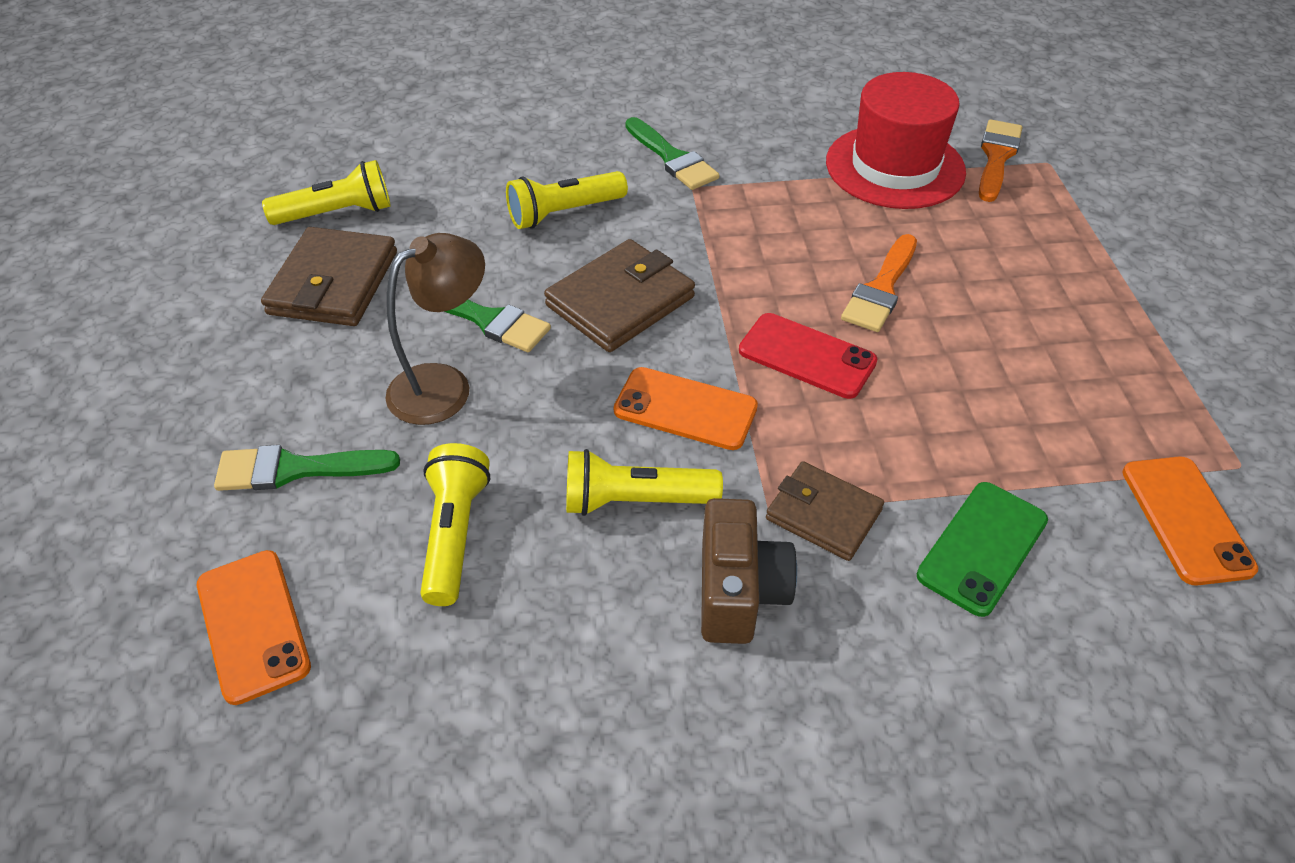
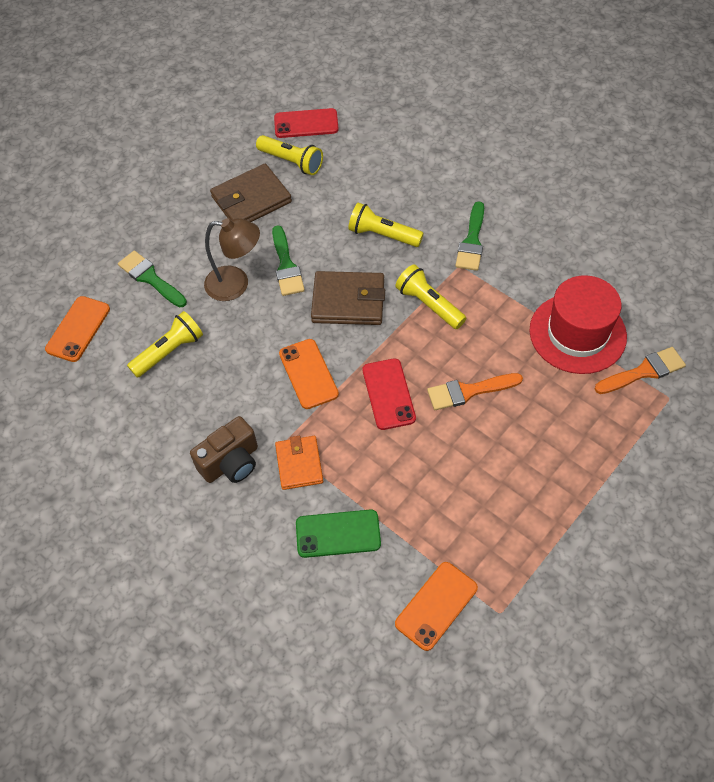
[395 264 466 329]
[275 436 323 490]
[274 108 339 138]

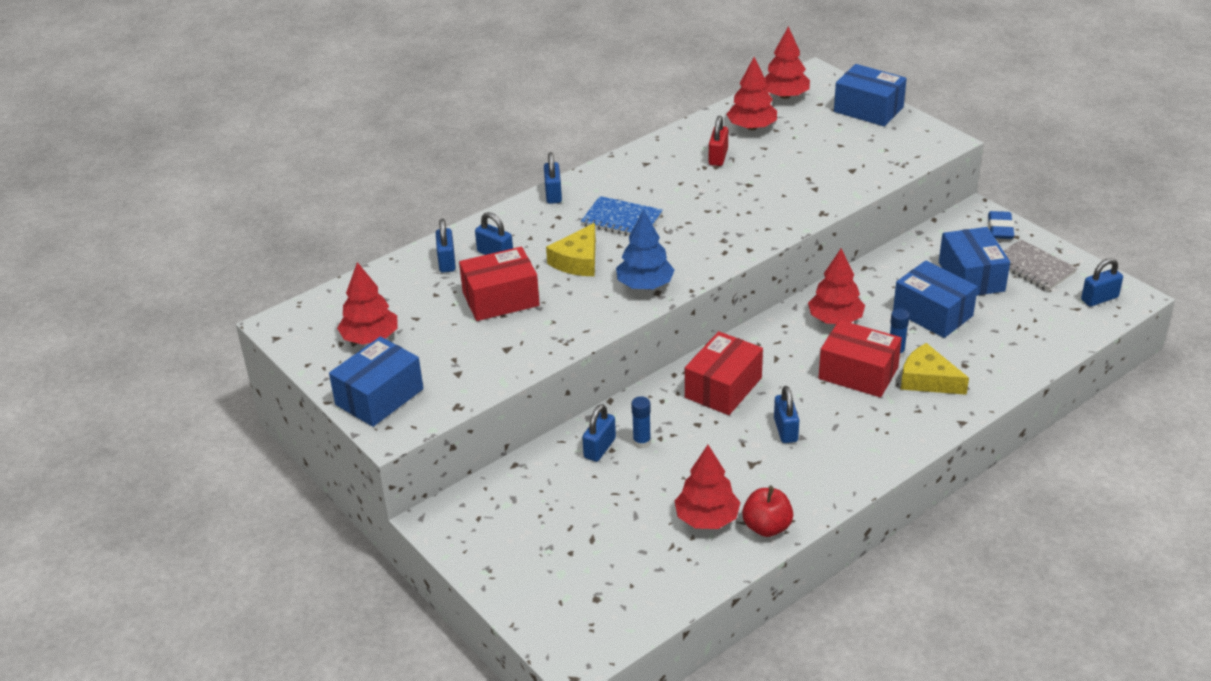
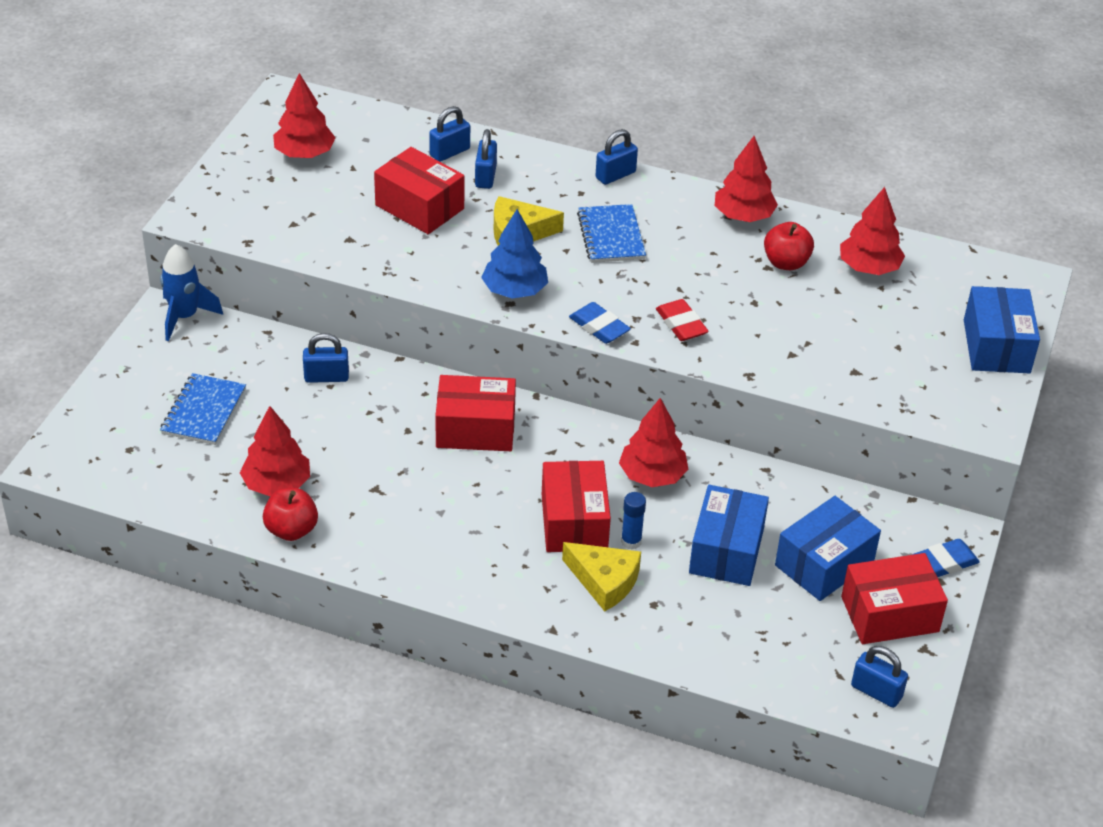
[715 136 778 222]
[764 222 814 270]
[841 553 948 644]
[329 336 423 427] (first image)
[562 542 641 612]
[774 386 799 443] (first image)
[631 396 651 448] (first image)
[160 244 223 341]
[656 299 709 341]
[569 302 631 344]
[160 373 246 445]

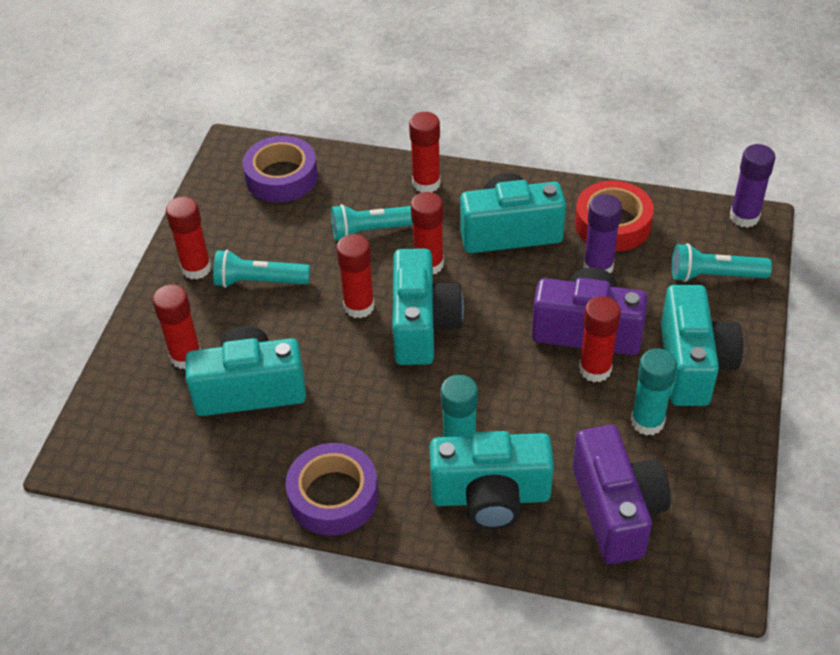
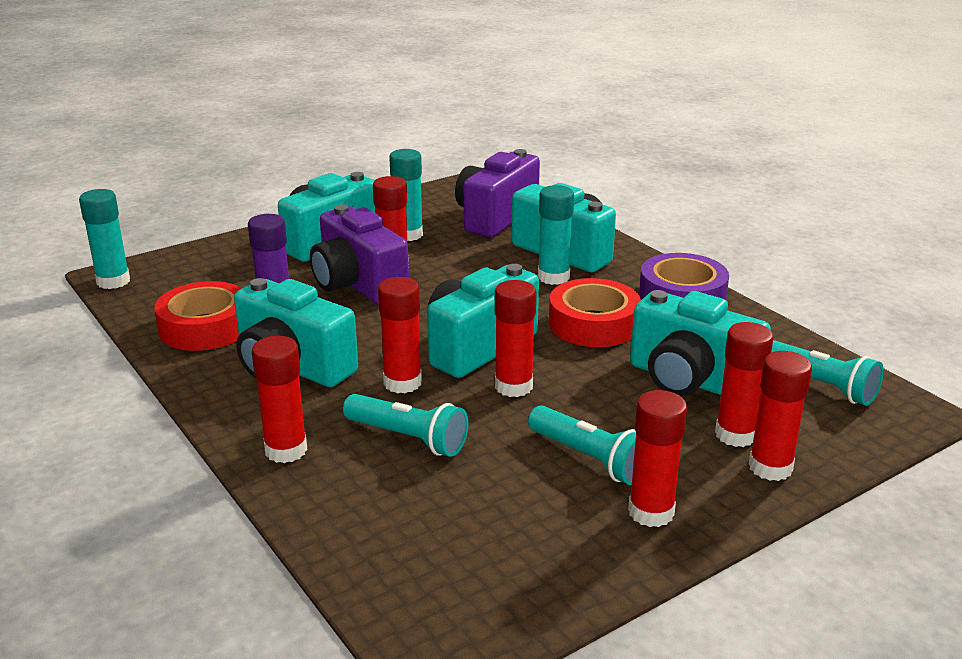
[243 136 318 202] (first image)
[79 189 130 289]
[771 340 884 406]
[549 278 641 347]
[749 351 812 481]

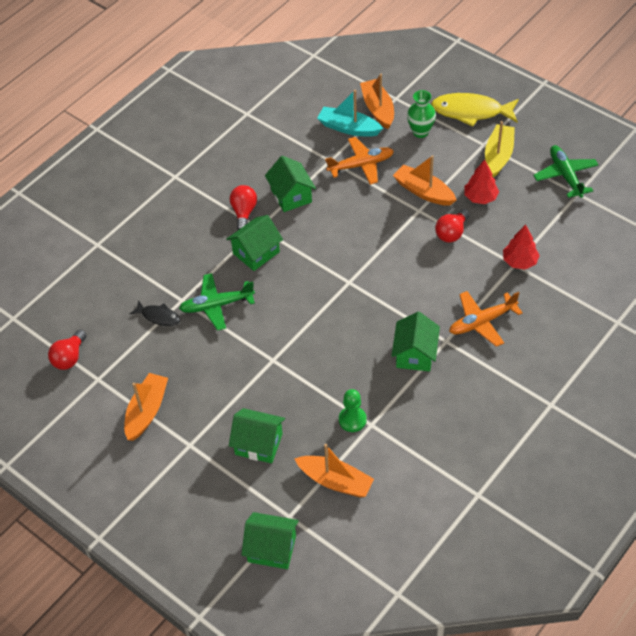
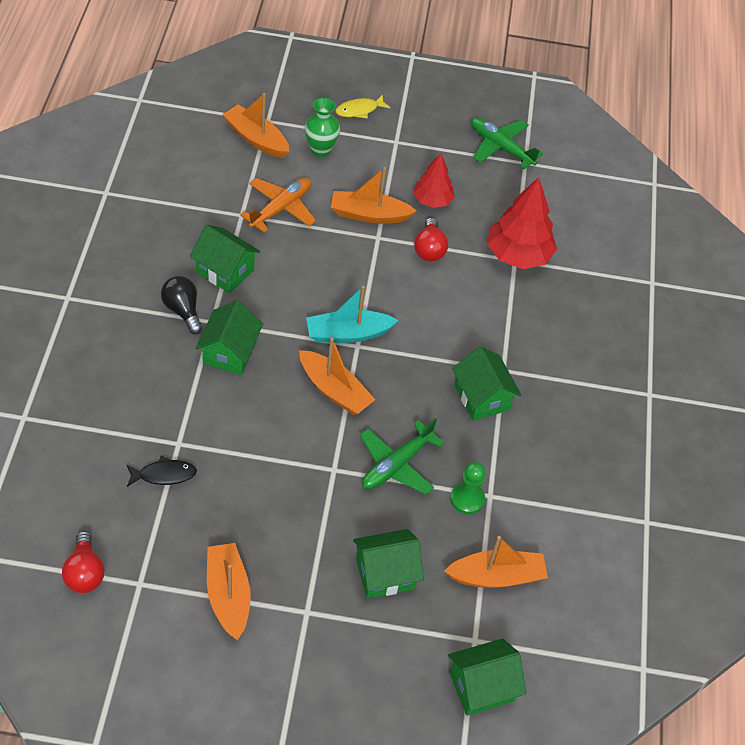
[306 286 399 343]
[335 94 391 119]
[485 121 515 177] (first image)
[161 276 203 335]
[487 177 557 269]
[360 418 444 495]
[449 291 523 347] (first image)
[299 338 375 415]

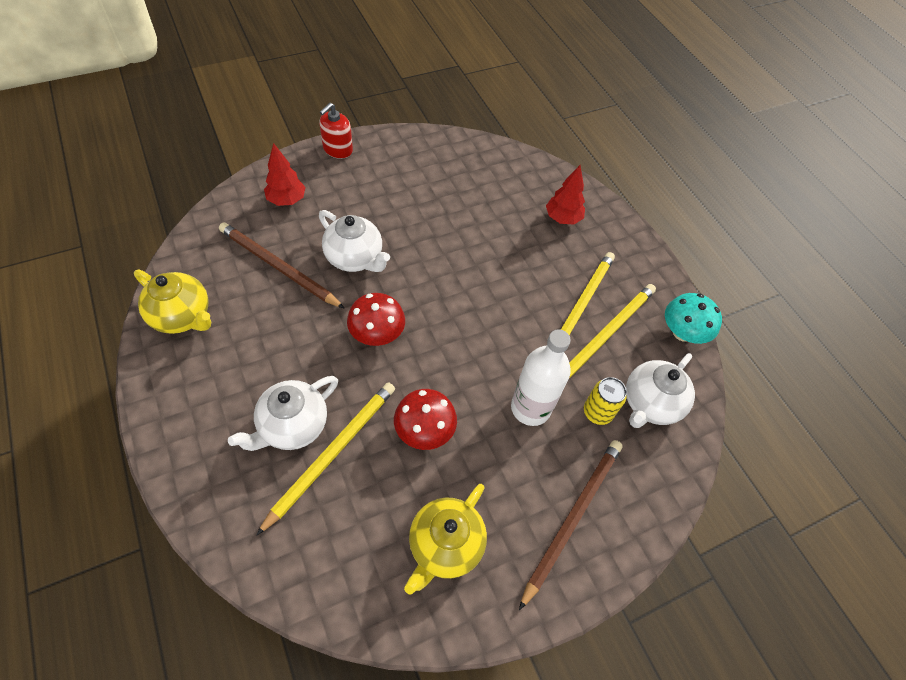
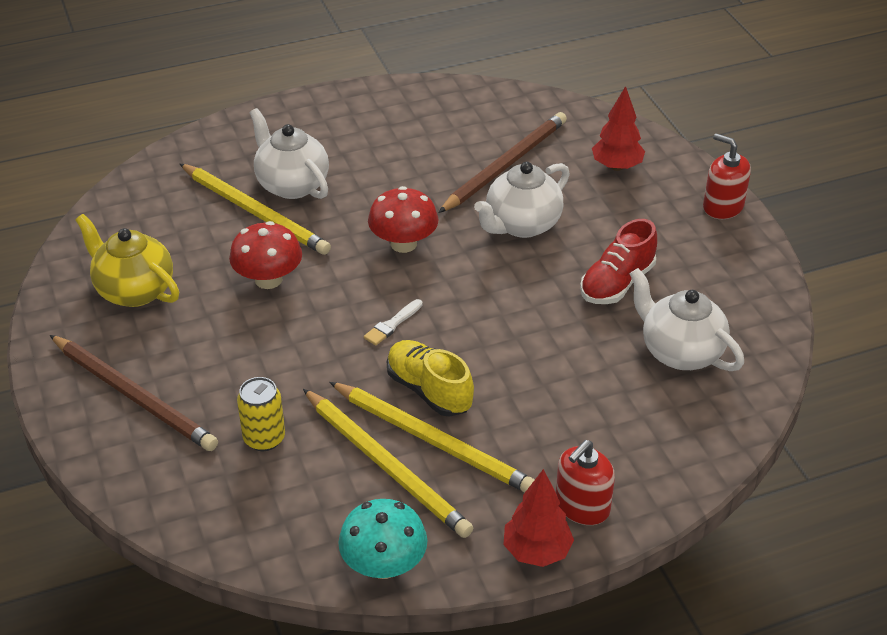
[503 469 574 567]
[134 270 211 334] (first image)
[511 329 571 426] (first image)
[630 268 744 371]
[580 219 657 304]
[364 299 423 345]
[387 340 474 417]
[556 440 615 525]

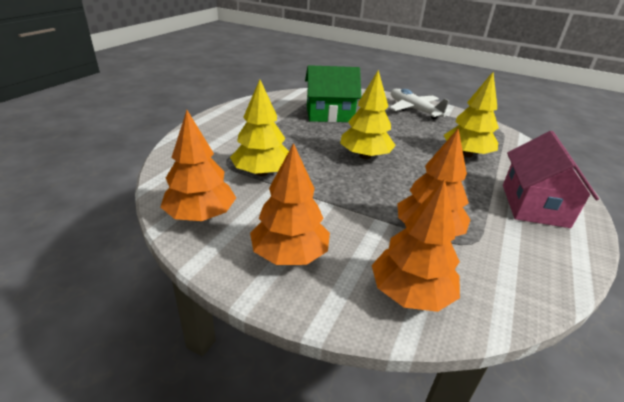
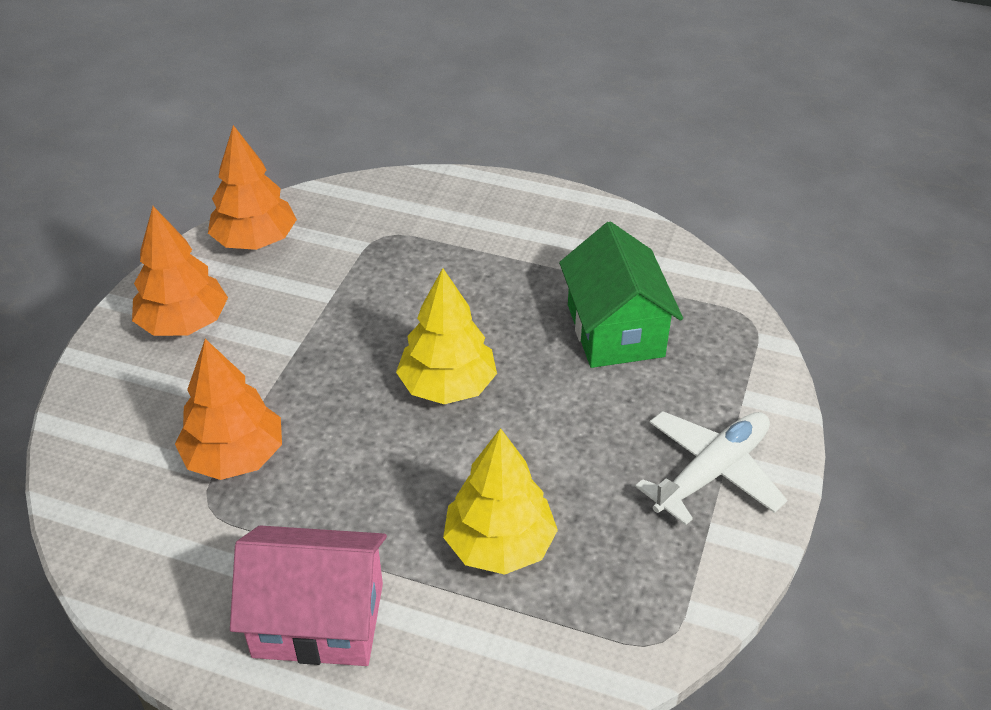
[230 80 289 176] (first image)
[372 179 460 312] (first image)

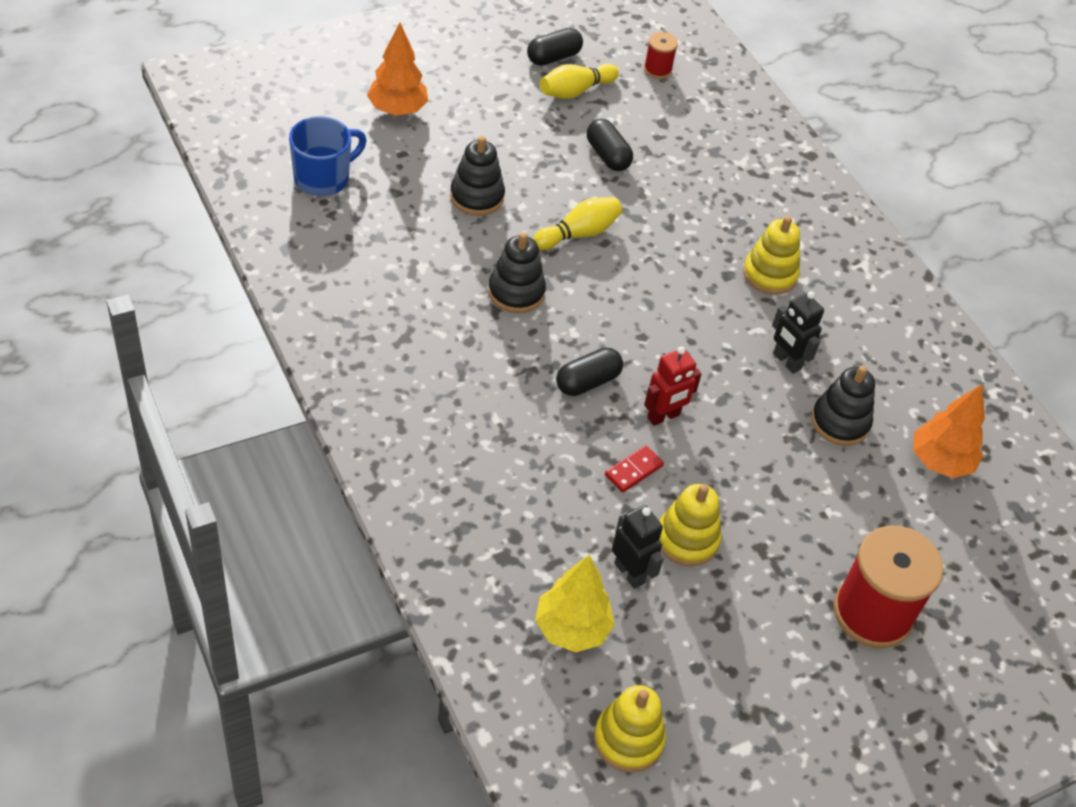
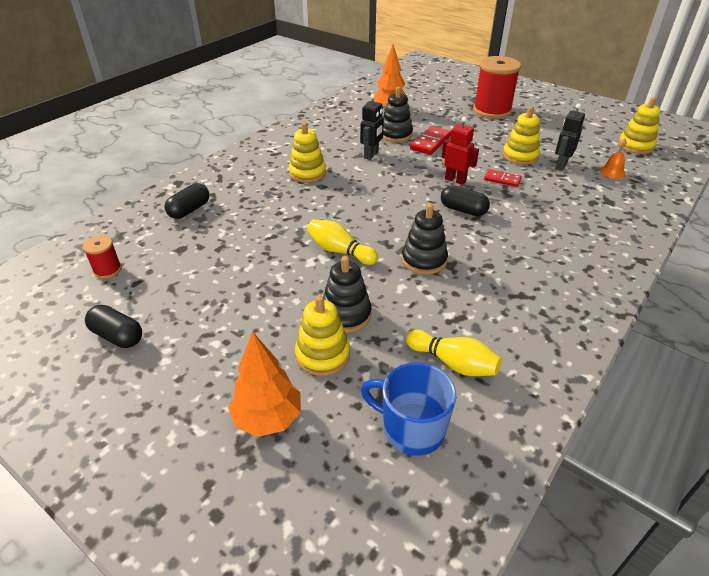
[406 330 502 376]
[164 183 209 219]
[600 138 627 179]
[410 126 451 155]
[295 295 350 376]

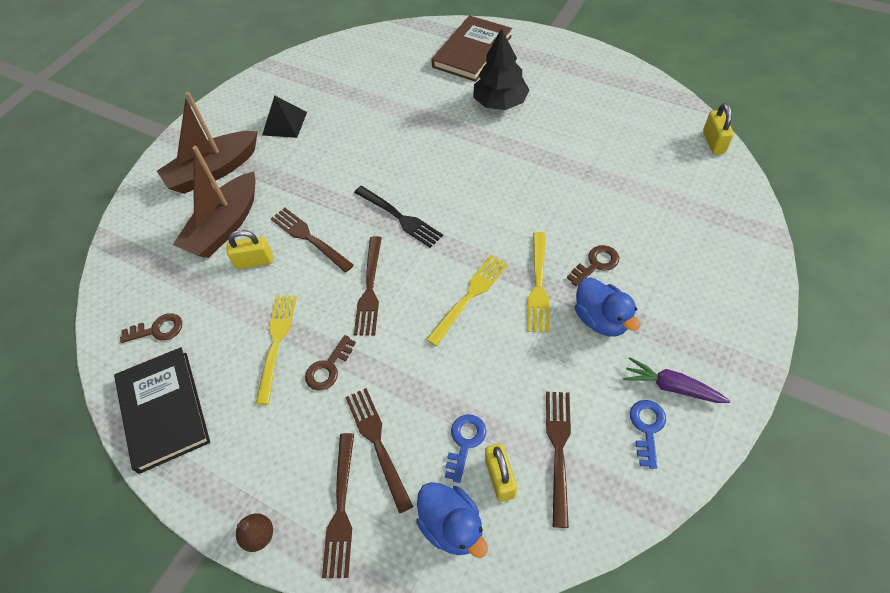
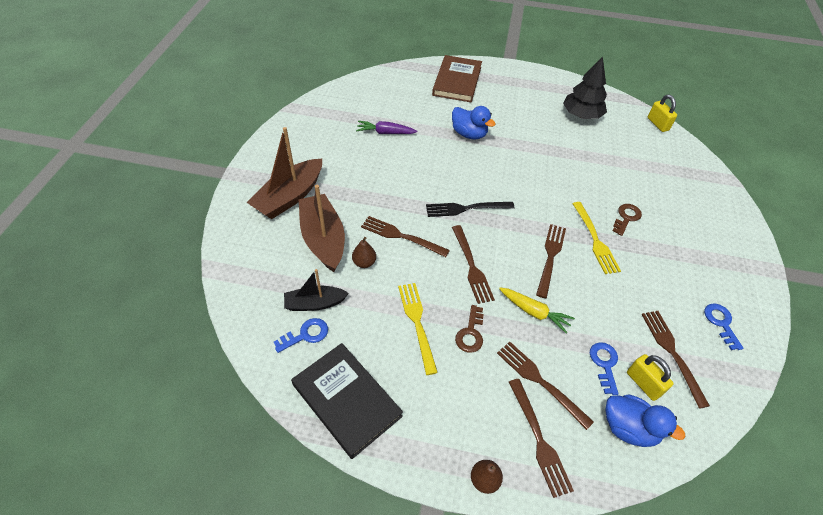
[563 57 607 119]
[262 95 307 138] (first image)
[299 185 345 272]
[426 202 515 217]
[352 237 376 268]
[536 224 566 298]
[452 106 496 140]
[274 318 328 353]
[356 121 417 134]
[284 269 349 311]
[499 287 575 334]

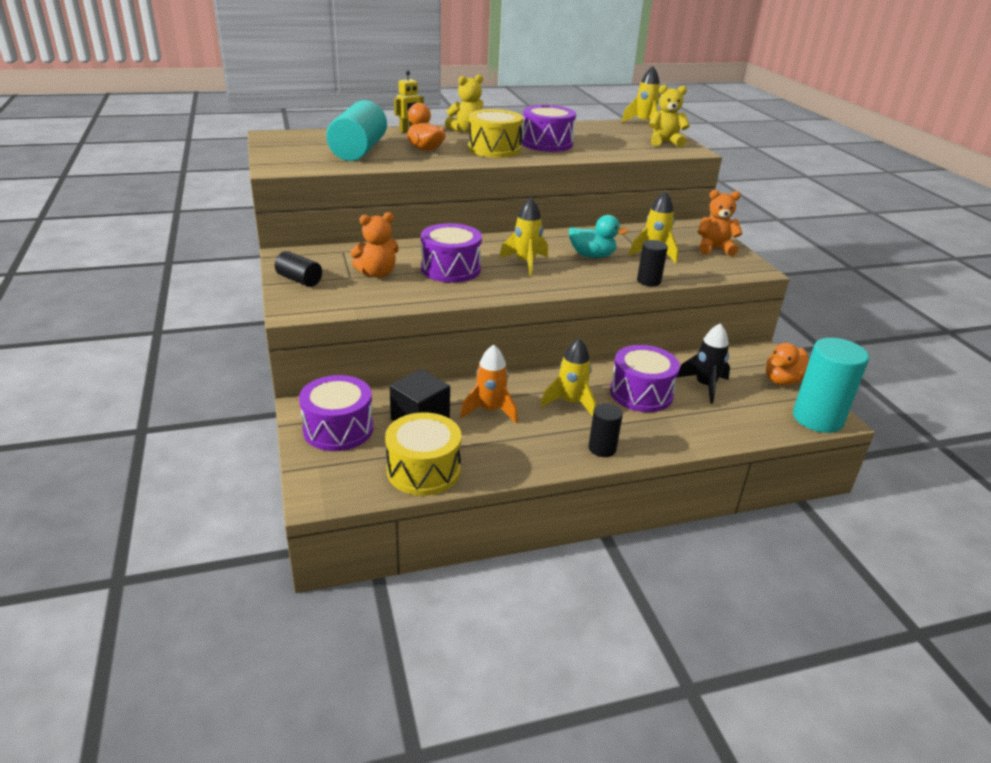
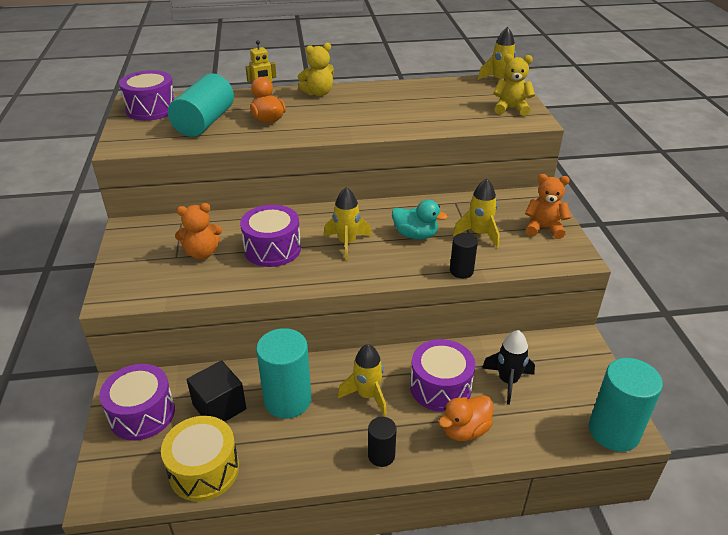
[119 70 175 121]
[468 109 523 158] (first image)
[275 251 322 287] (first image)
[438 395 493 441]
[256 328 311 418]

